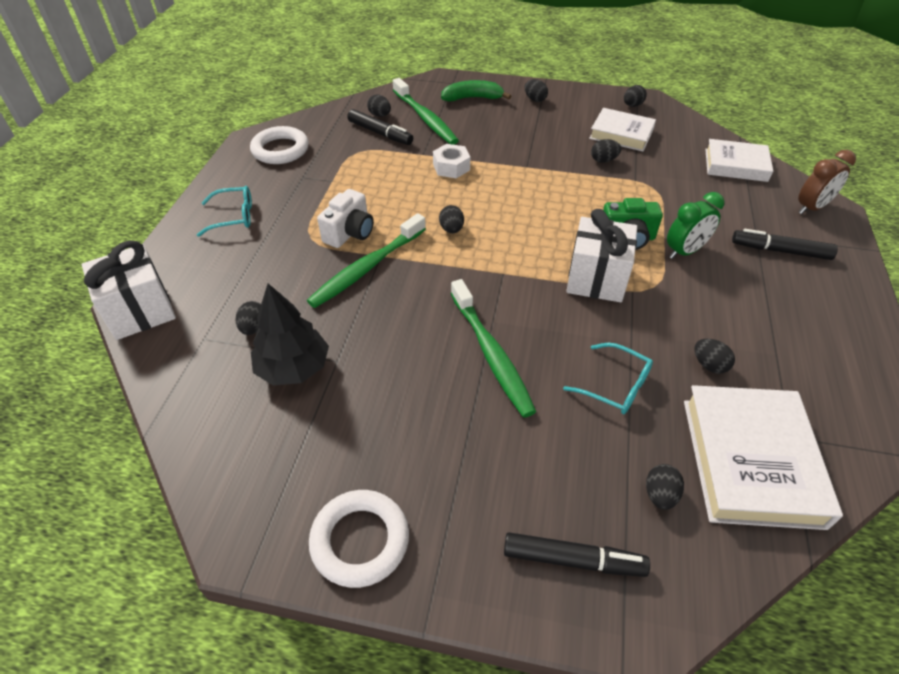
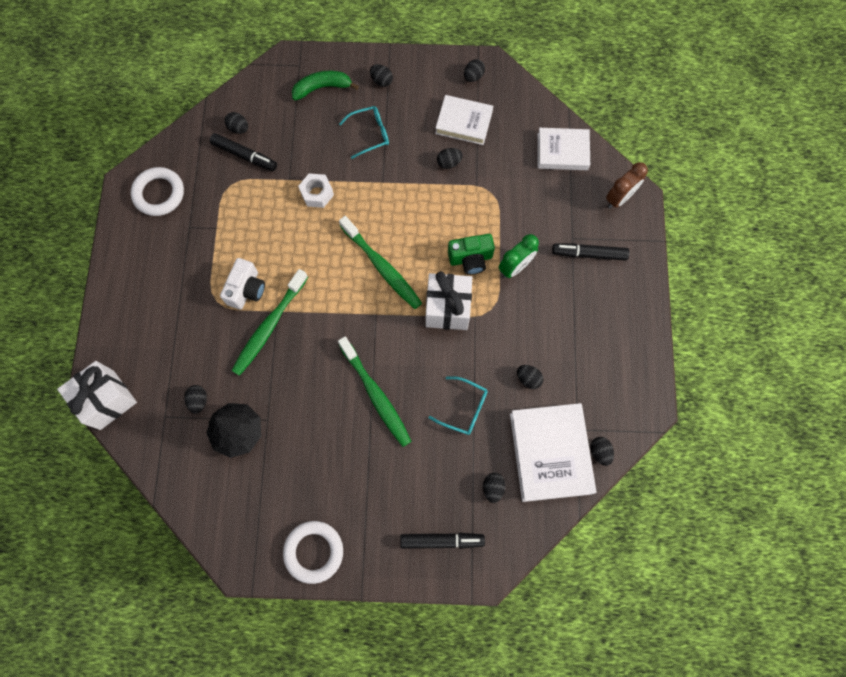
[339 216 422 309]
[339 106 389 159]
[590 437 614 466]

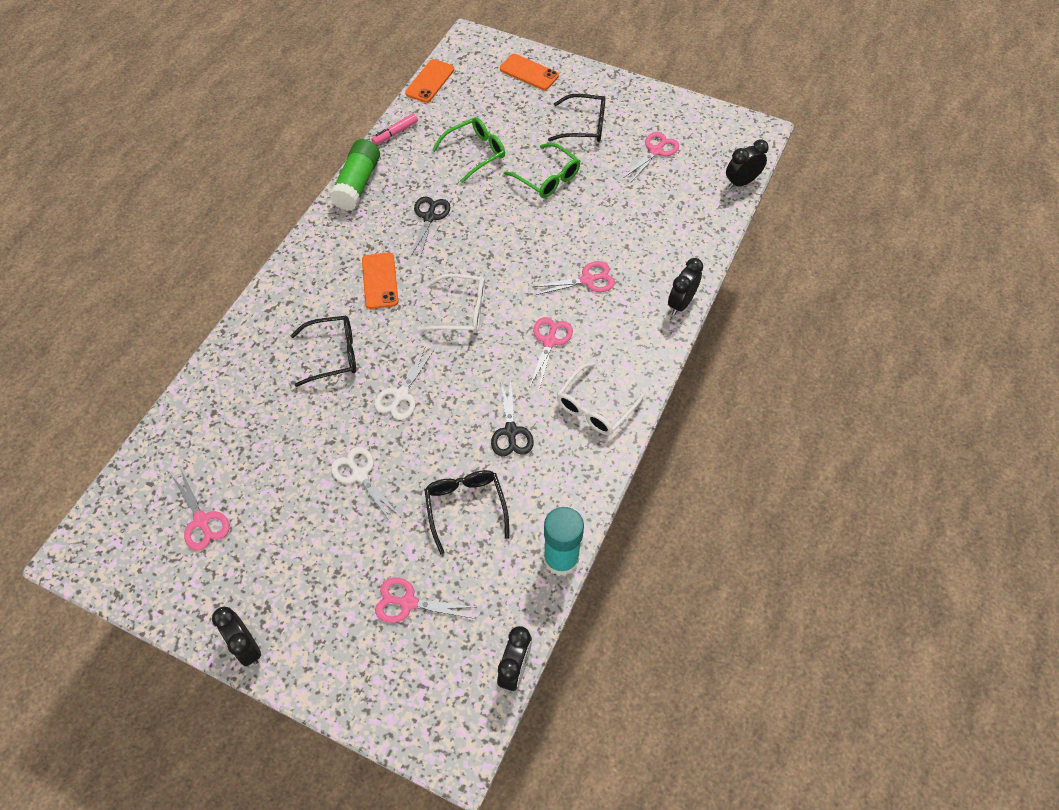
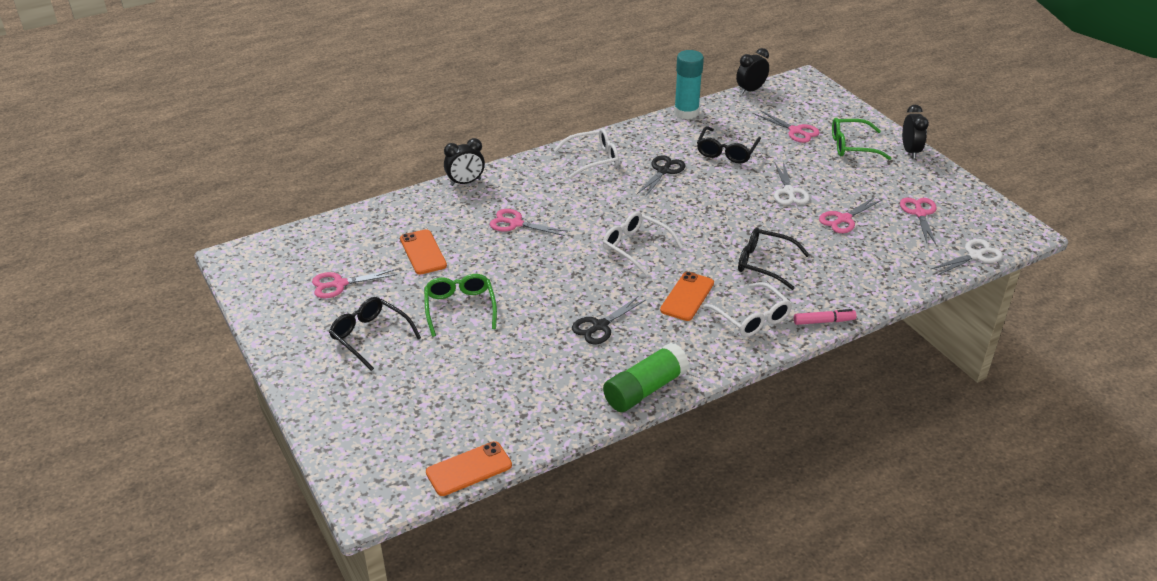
[400 229 447 275]
[794 309 857 325]
[832 118 891 160]
[726 139 769 189] (first image)
[819 197 882 233]
[930 239 1003 276]
[703 282 792 337]

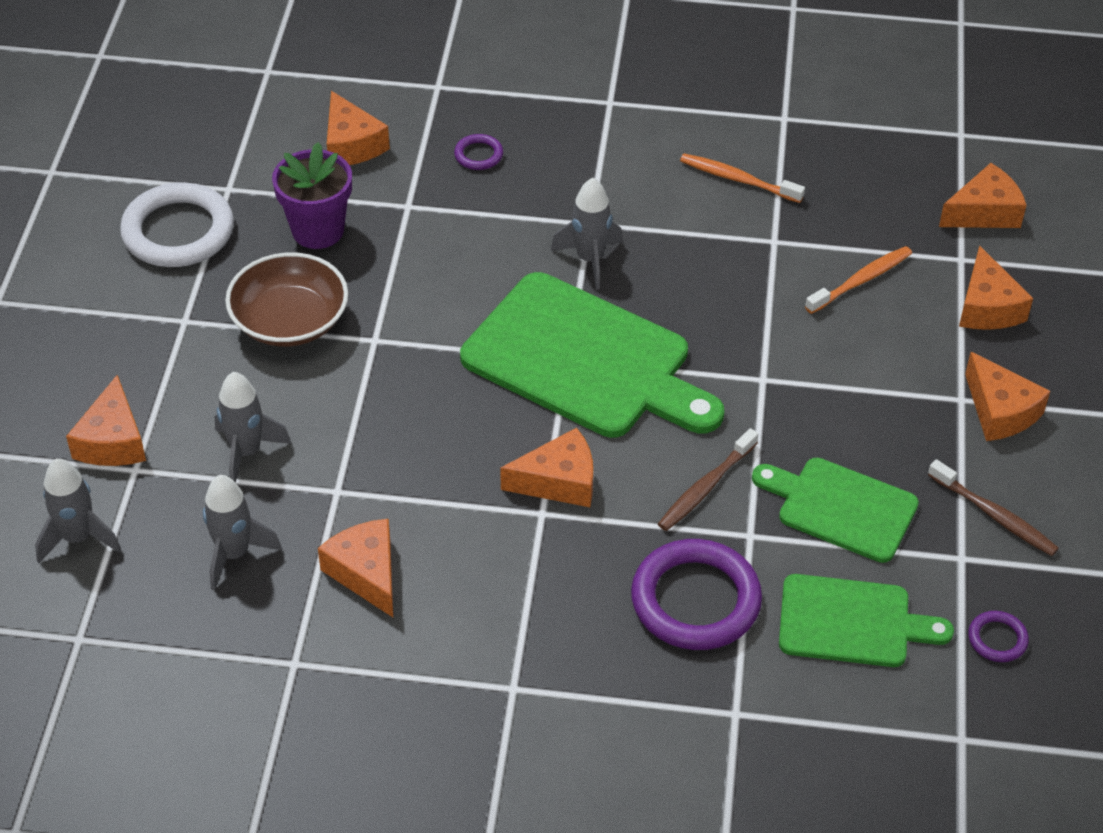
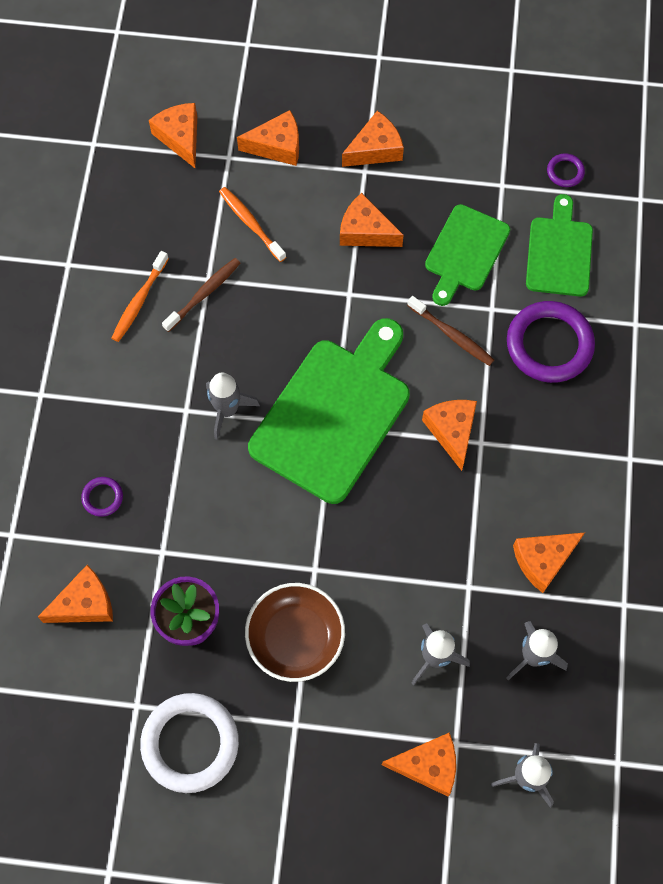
[162 258 240 332]
[340 193 404 247]

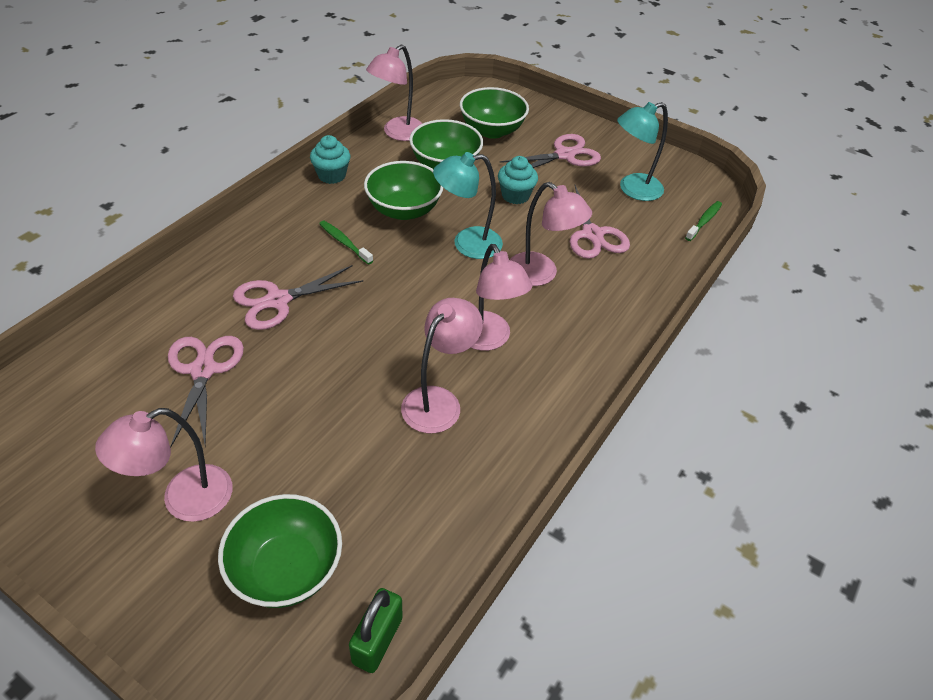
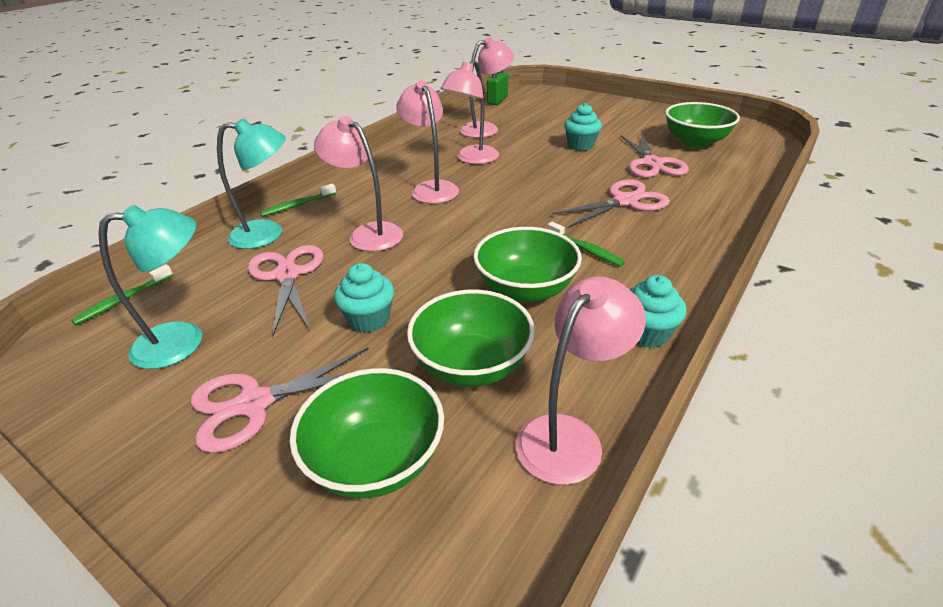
[217 118 286 249]
[460 37 514 138]
[665 102 740 148]
[564 103 602 151]
[260 184 336 217]

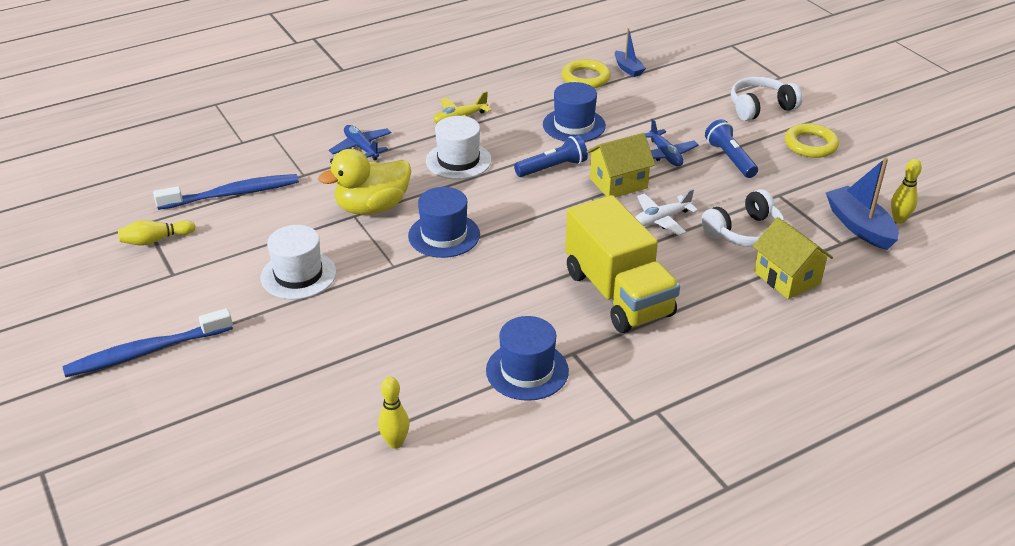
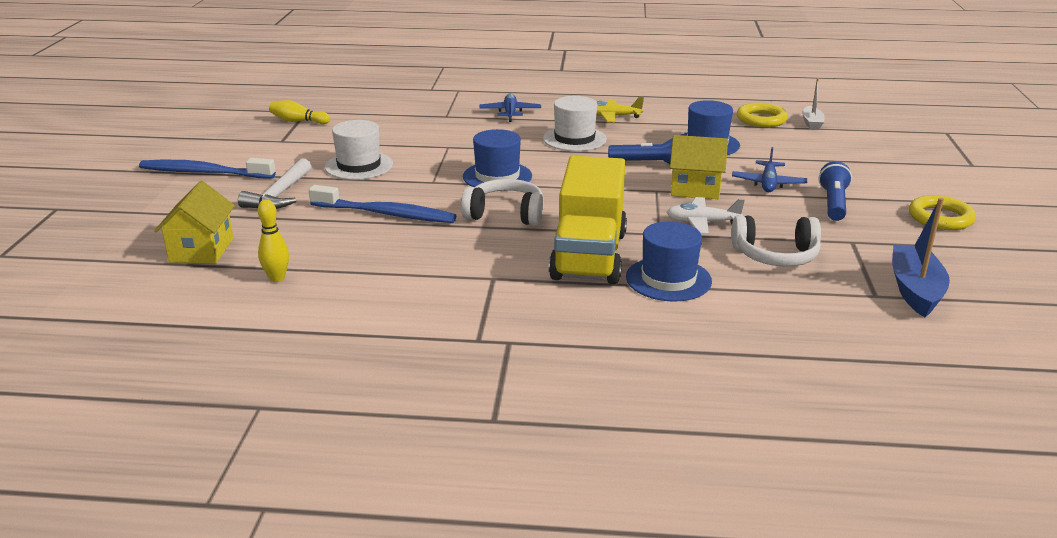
[802 79 825 130]
[461 179 544 226]
[318 149 411 215] (first image)
[891 159 922 224] (first image)
[309 185 456 223]
[154 181 235 264]
[626 221 712 302]
[238 158 312 209]

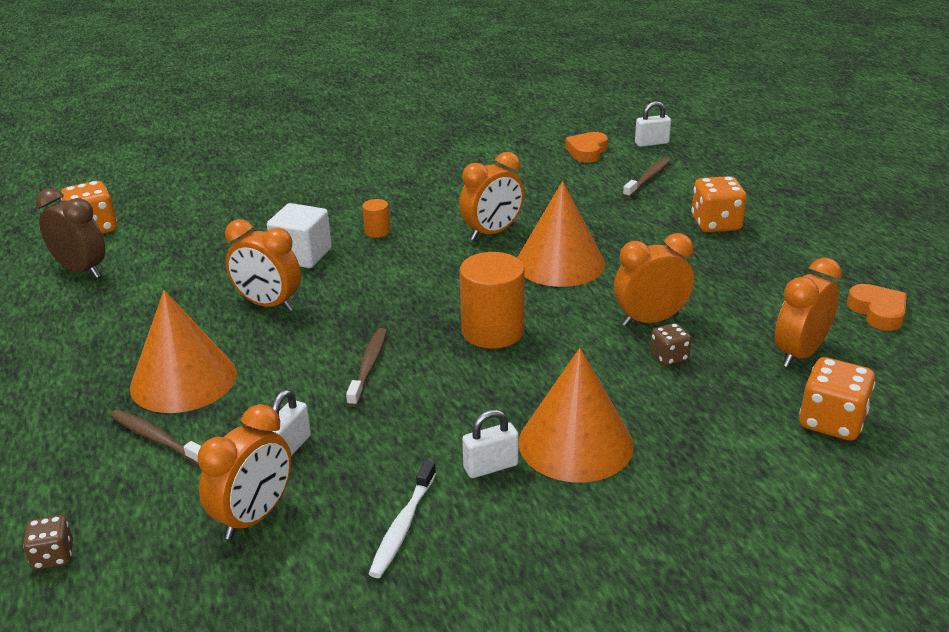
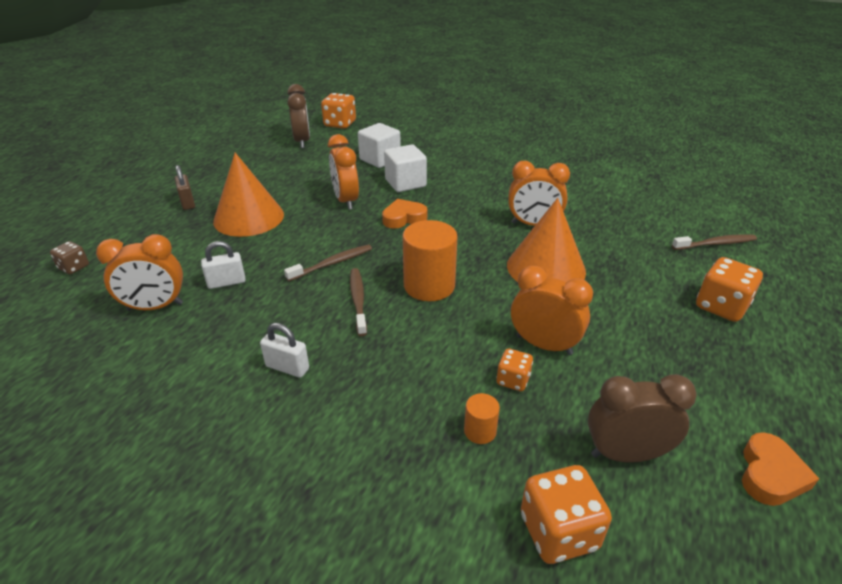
[635 101 671 147] (first image)
[382 199 428 229]
[464 393 500 444]
[588 374 697 463]
[496 349 533 391]
[519 348 634 482] (first image)
[350 268 367 336]
[369 460 436 578] (first image)
[358 123 401 168]
[174 165 195 210]

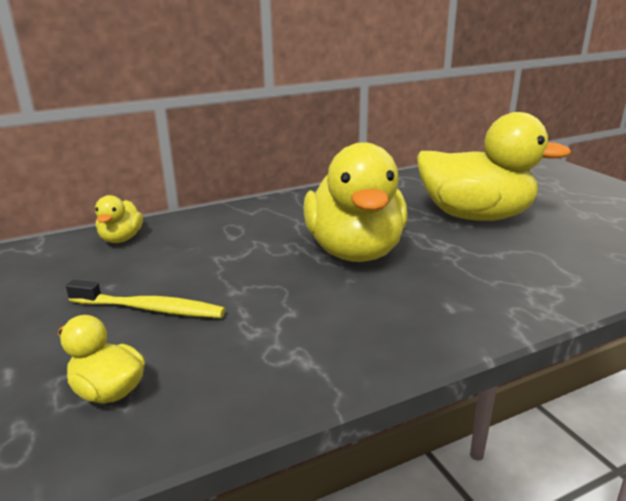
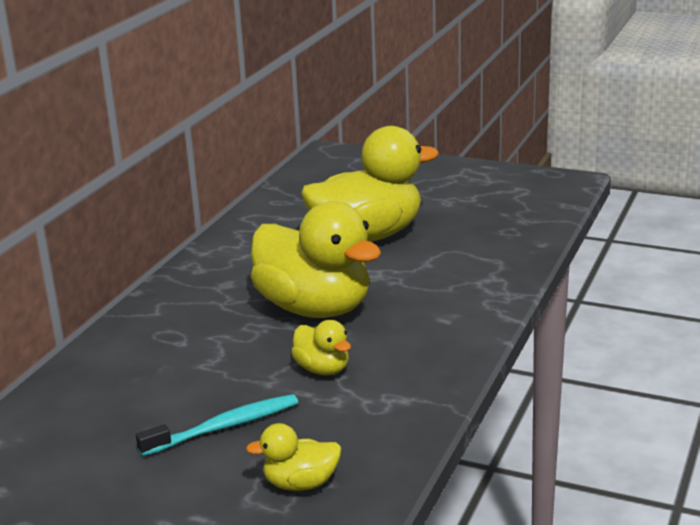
[291 320 351 375]
[136 394 298 456]

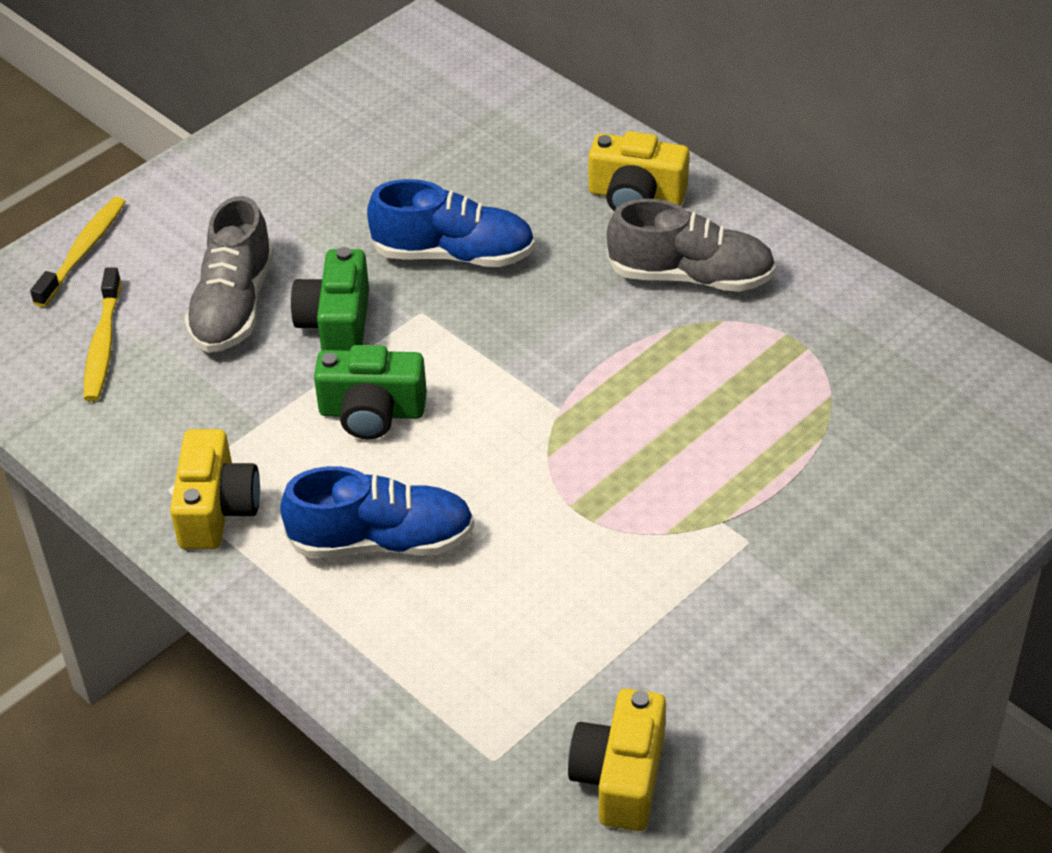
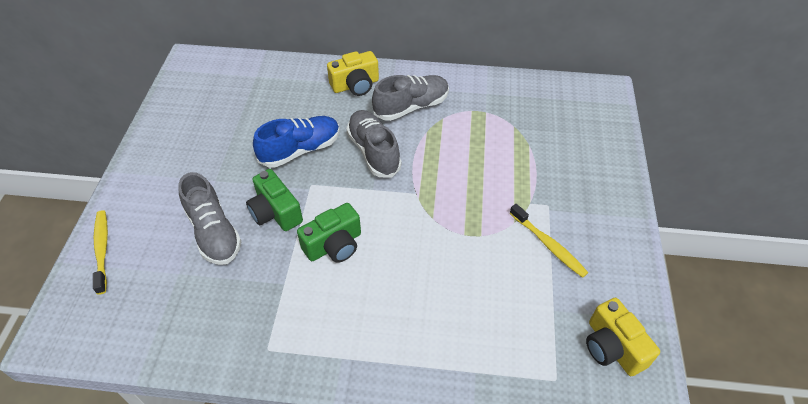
[510 204 588 278]
[170 429 260 549] (first image)
[280 466 474 558] (first image)
[347 110 402 177]

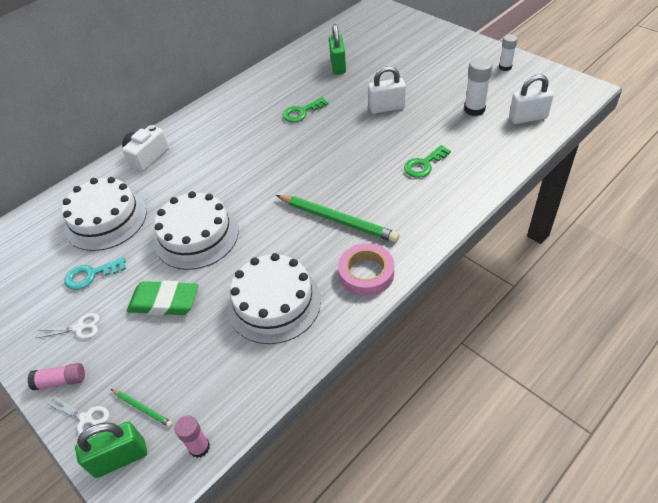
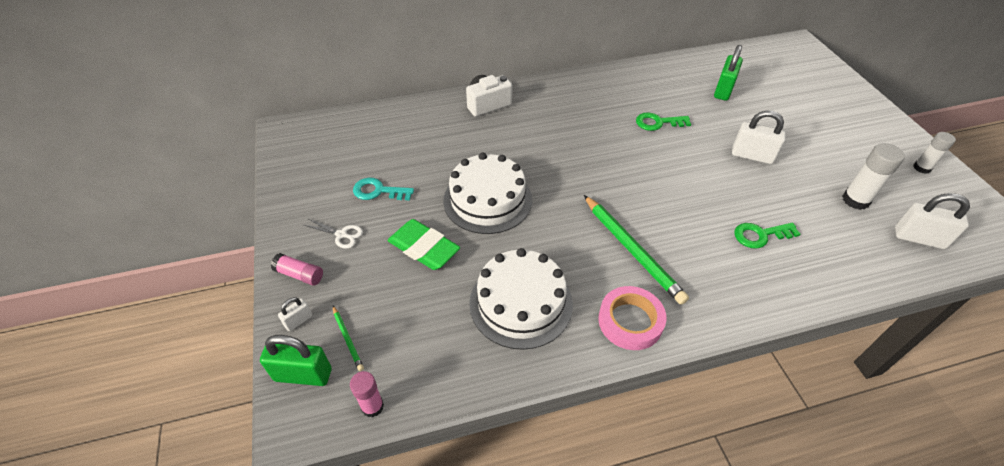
[62 177 147 251] (first image)
[278 297 312 331]

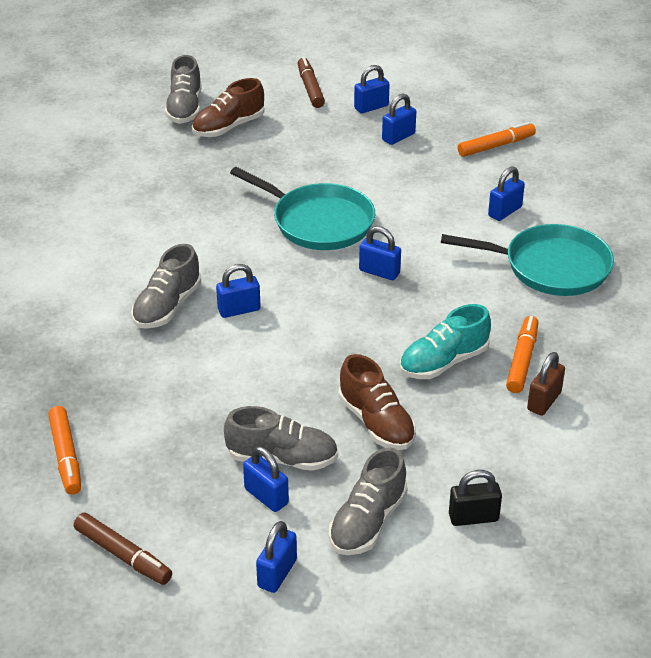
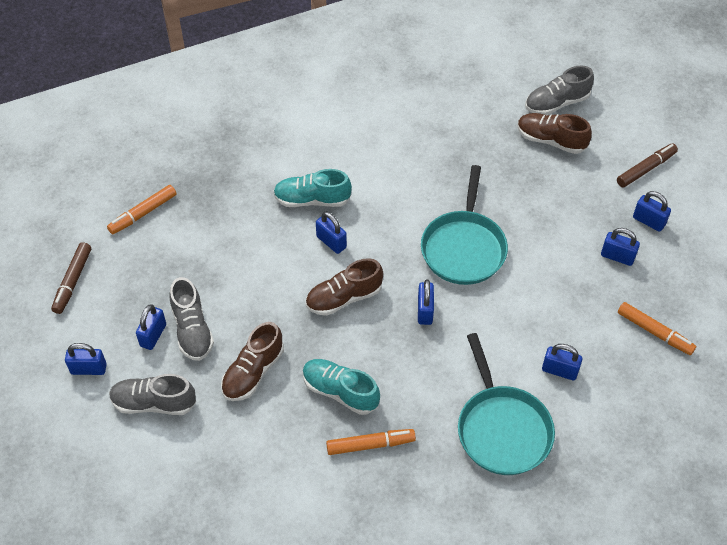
[273 169 352 207]
[527 352 565 416] (first image)
[449 470 502 526] (first image)
[306 258 383 316]

